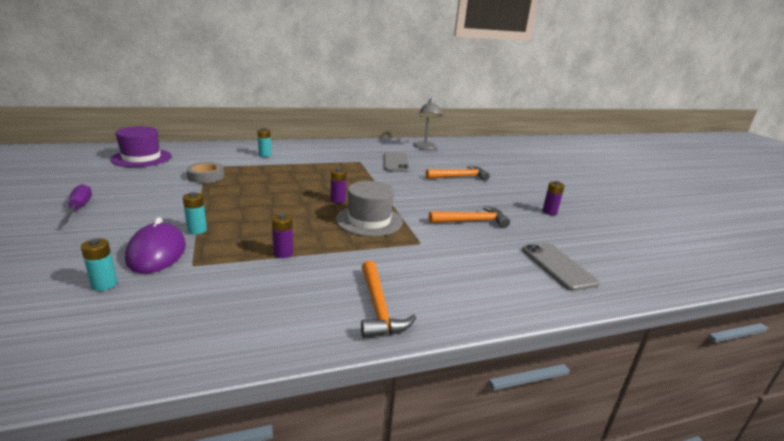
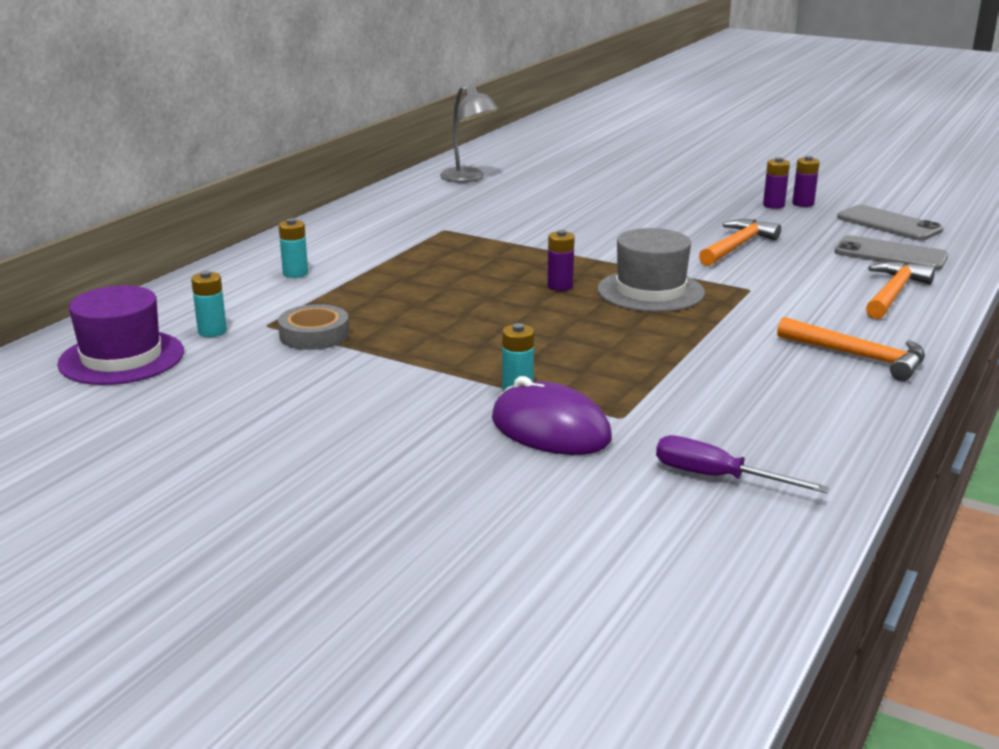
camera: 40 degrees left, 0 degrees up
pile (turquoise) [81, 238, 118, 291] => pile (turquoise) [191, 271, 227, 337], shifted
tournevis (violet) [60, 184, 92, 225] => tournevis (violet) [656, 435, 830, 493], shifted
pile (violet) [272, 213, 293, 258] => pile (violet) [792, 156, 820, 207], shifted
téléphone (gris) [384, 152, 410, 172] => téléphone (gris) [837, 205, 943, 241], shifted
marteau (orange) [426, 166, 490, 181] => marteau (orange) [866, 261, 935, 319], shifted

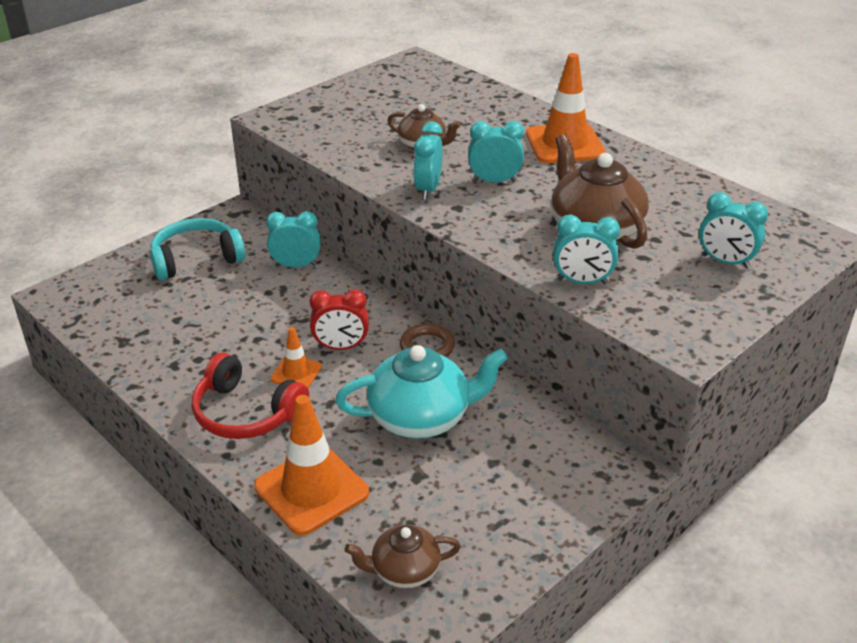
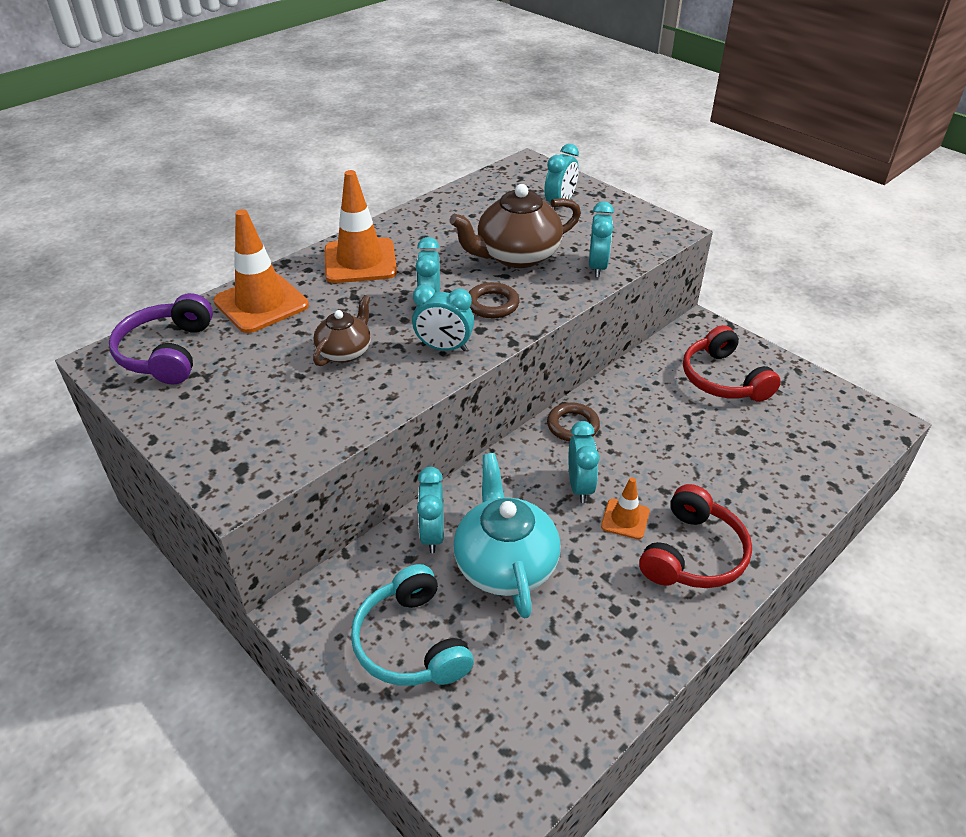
camera: 90 degrees left, 5 degrees up
nothing => casque audio (violet) [109, 293, 213, 384]
cône de chantier (orange) [254, 395, 369, 535] => cône de chantier (orange) [213, 209, 309, 333], shifted
théière (turquoise) [335, 345, 508, 439] => théière (turquoise) [453, 453, 561, 619], shifted
nothing => anneau (marron) [469, 282, 519, 318]
réveil (rouge) [310, 289, 369, 350] => réveil (turquoise) [568, 421, 600, 503]
nothing => casque audio (rouge) [683, 325, 781, 402]
théière (marron) [344, 524, 461, 589] => nothing

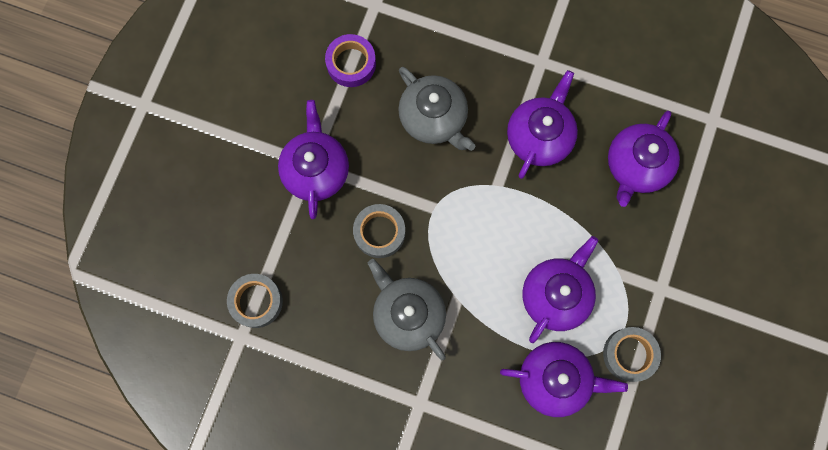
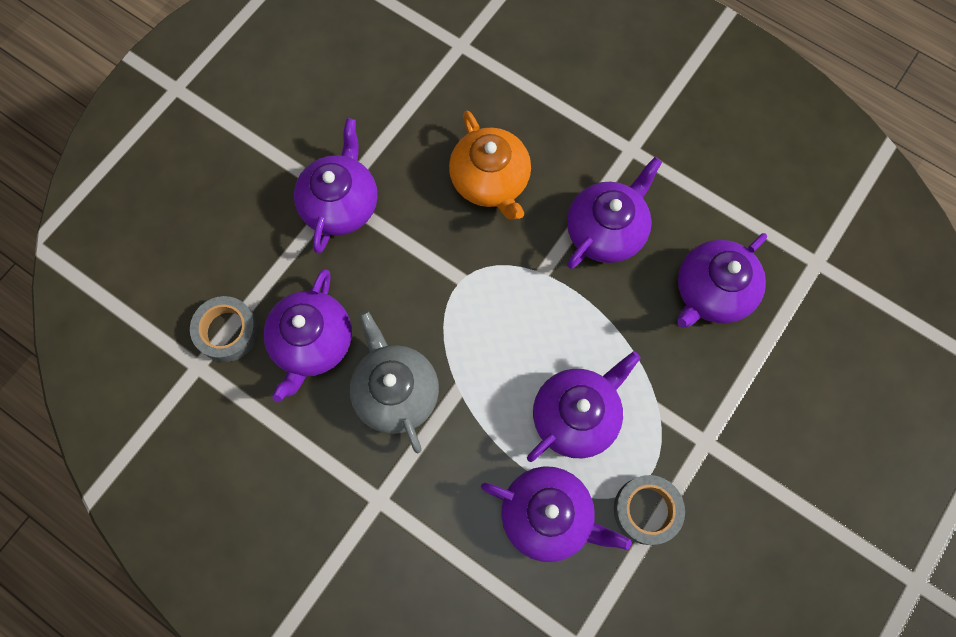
camera: 15 degrees right, 5 degrees down
nothing => théière (violet) [263, 269, 352, 402]
théière (gris) [398, 67, 475, 151] => théière (orange) [449, 111, 531, 220]
ruban adhésif (violet) [325, 34, 376, 87] => nothing
ruban adhésif (gris) [353, 204, 405, 258] => nothing

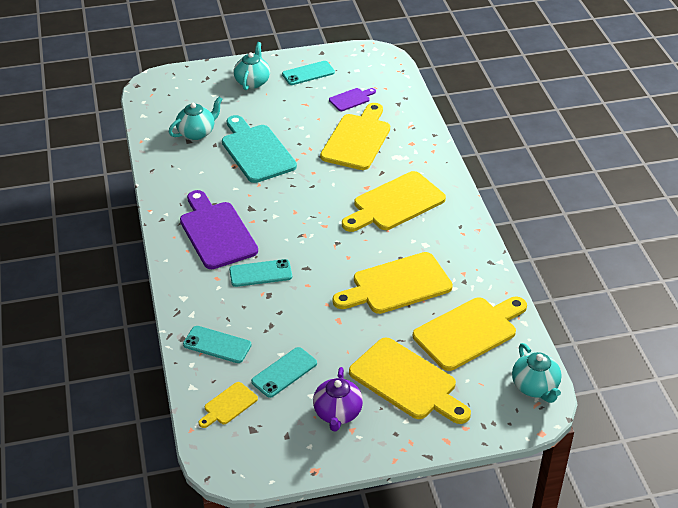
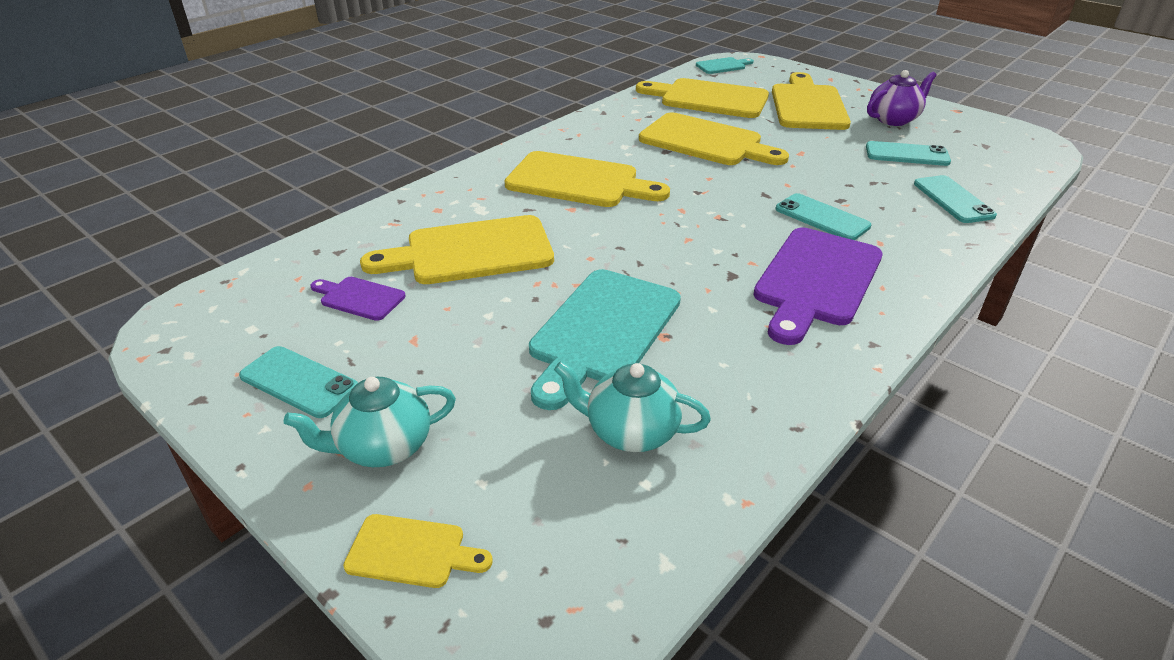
camera: 125 degrees left, 5 degrees down
planche à découper (jaune) [198, 382, 258, 428] => planche à découper (jaune) [343, 514, 493, 588], shifted
théière (turquoise) [512, 343, 562, 403] => planche à découper (turquoise) [696, 57, 754, 74]

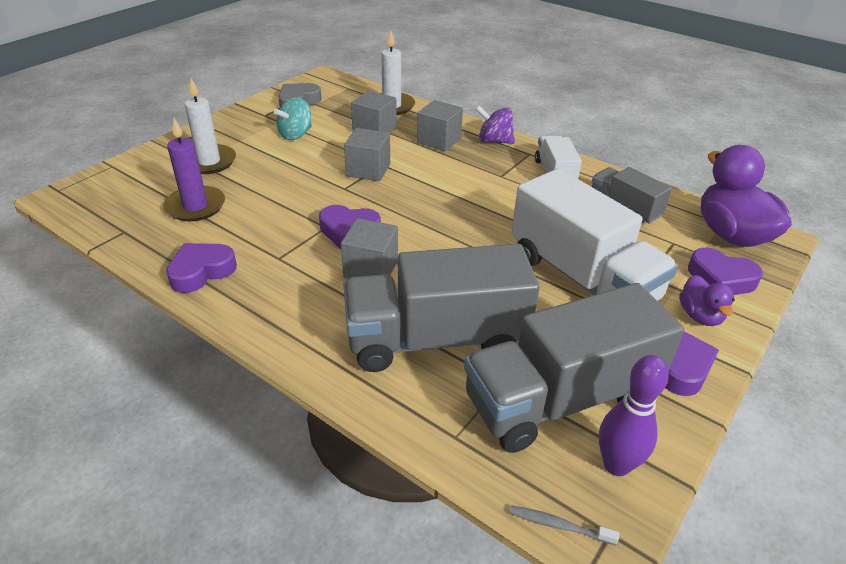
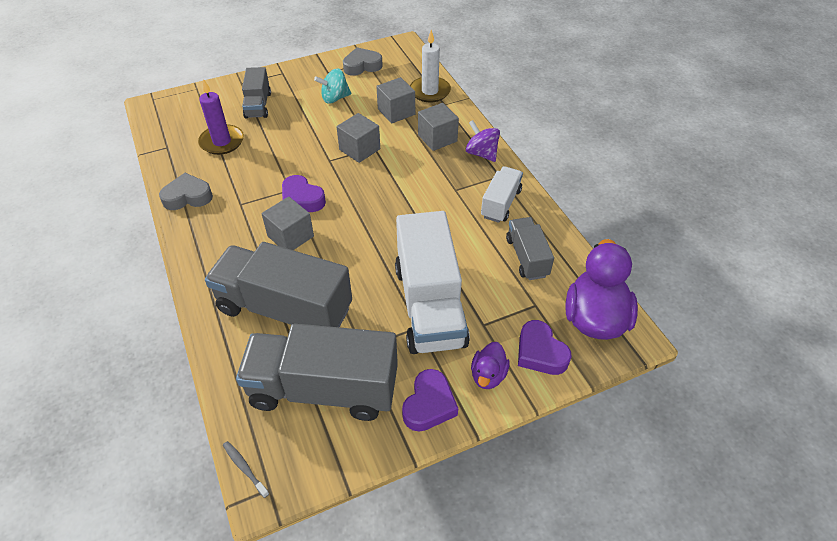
camera: 30 degrees right, 10 degrees up
cœur (violet) [166, 243, 237, 293] => cœur (gris) [159, 173, 213, 210]
bougie (blanc) [185, 78, 236, 174] => camion (gris) [242, 67, 271, 119]
quille (violet) [599, 355, 669, 476] => nothing

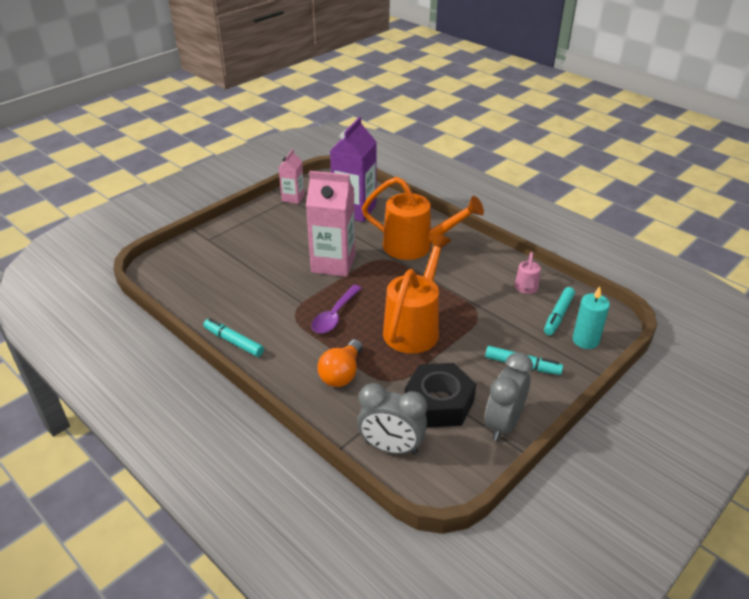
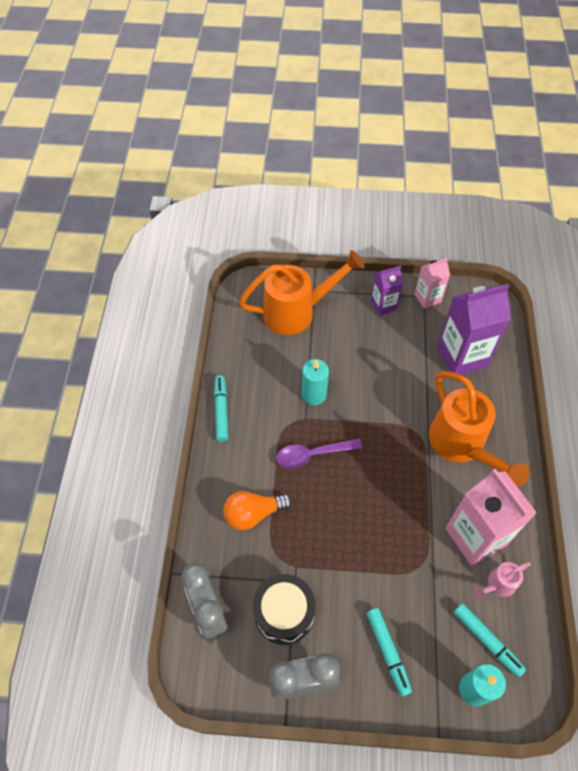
camera: 50 degrees right, 20 degrees up
arrosoir (orange) [383, 233, 451, 353] => arrosoir (orange) [239, 250, 365, 335], shifted
écrou (noir) [405, 363, 476, 428] => tambour (noir) [253, 574, 316, 645]
nothing => bougie (turquoise) [302, 359, 329, 405]
nothing => brique de lait (violet) [371, 266, 403, 315]
brique de lait (rose) [306, 171, 355, 277] => brique de lait (rose) [445, 469, 537, 566], shifted
feutre (turquoise) [544, 287, 575, 335] => feutre (turquoise) [454, 603, 526, 677], 120 degrees counterclockwise

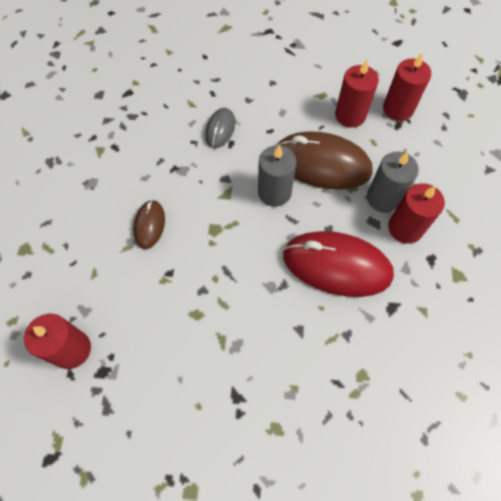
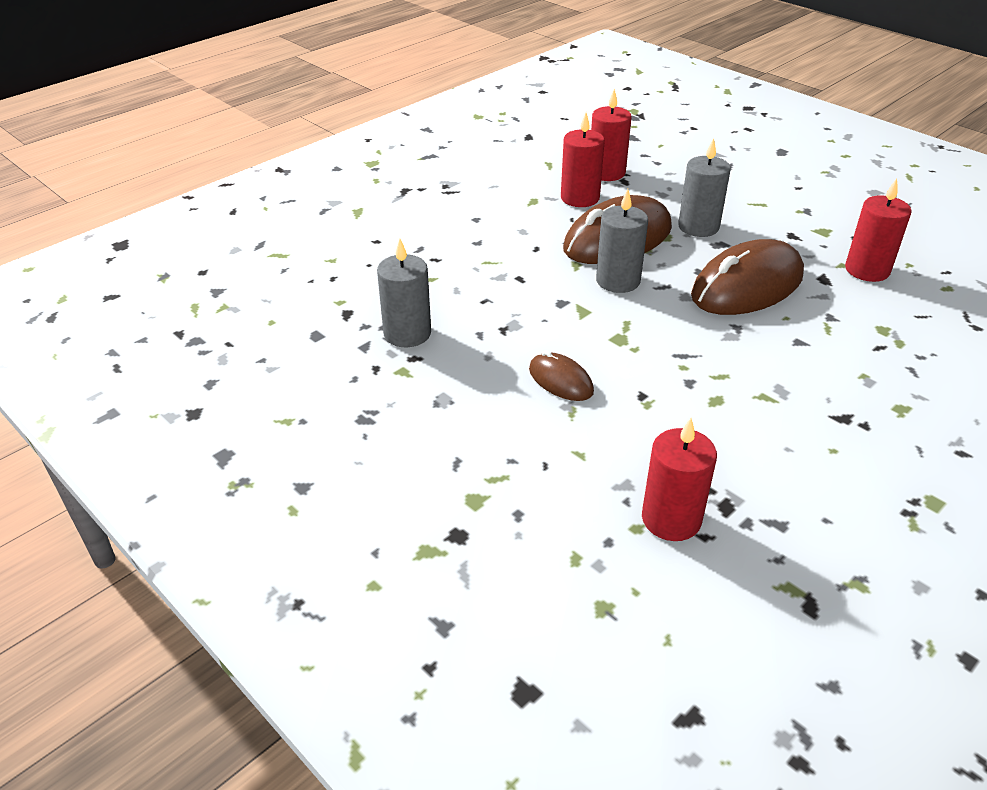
camera: 50 degrees left, 25 degrees down
nothing => bougie (gris) [377, 238, 431, 347]
souris (rouge) [283, 231, 394, 297] => souris (marron) [691, 239, 804, 315]
bougie (rouge) [388, 183, 445, 244] => bougie (rouge) [845, 178, 912, 282], shifted
souris (gris) [205, 108, 235, 148] => nothing

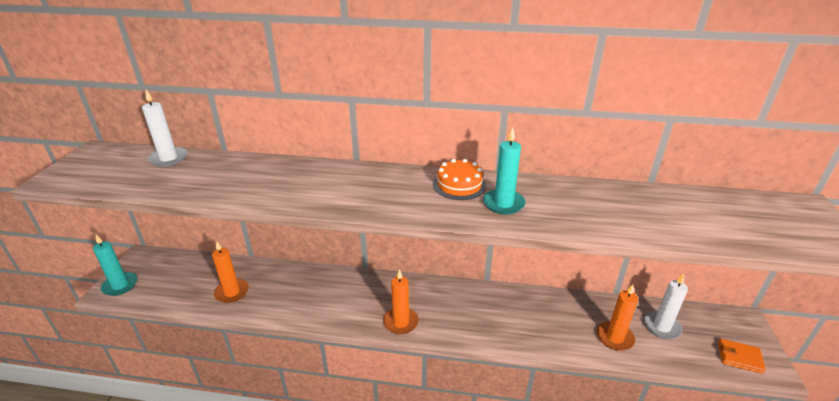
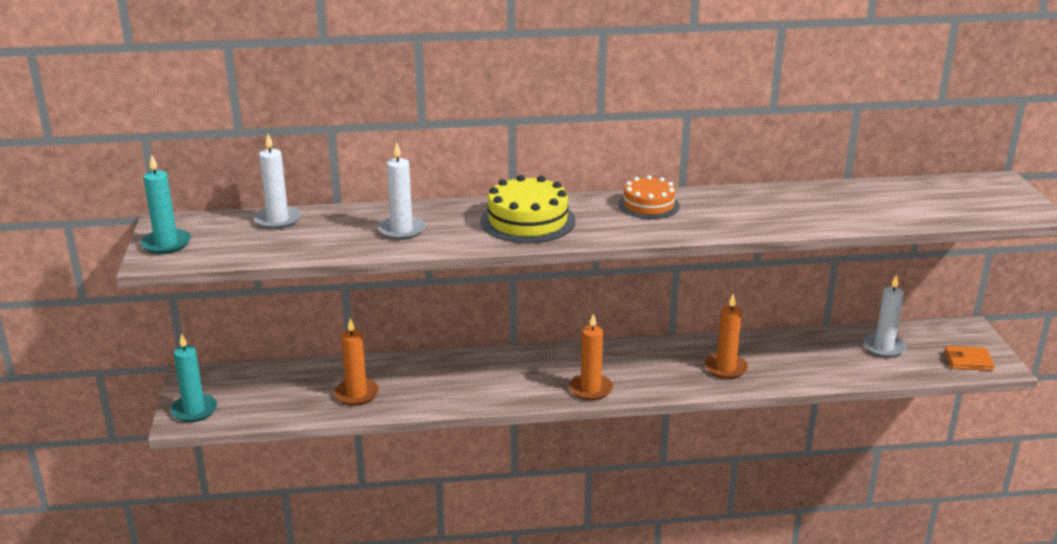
camera: 15 degrees left, 5 degrees down
bougie (turquoise) [483, 127, 526, 215] => bougie (turquoise) [141, 154, 191, 254], shifted
nothing => bougie (blanc) [378, 142, 425, 240]
nothing => gâteau (jaune) [480, 175, 576, 243]
bougie (orange) [597, 284, 638, 351] => bougie (orange) [705, 294, 748, 379], shifted

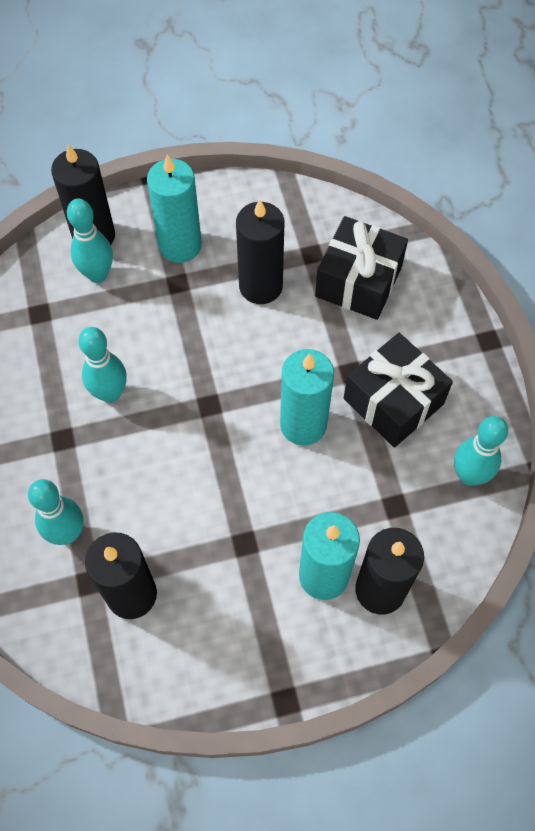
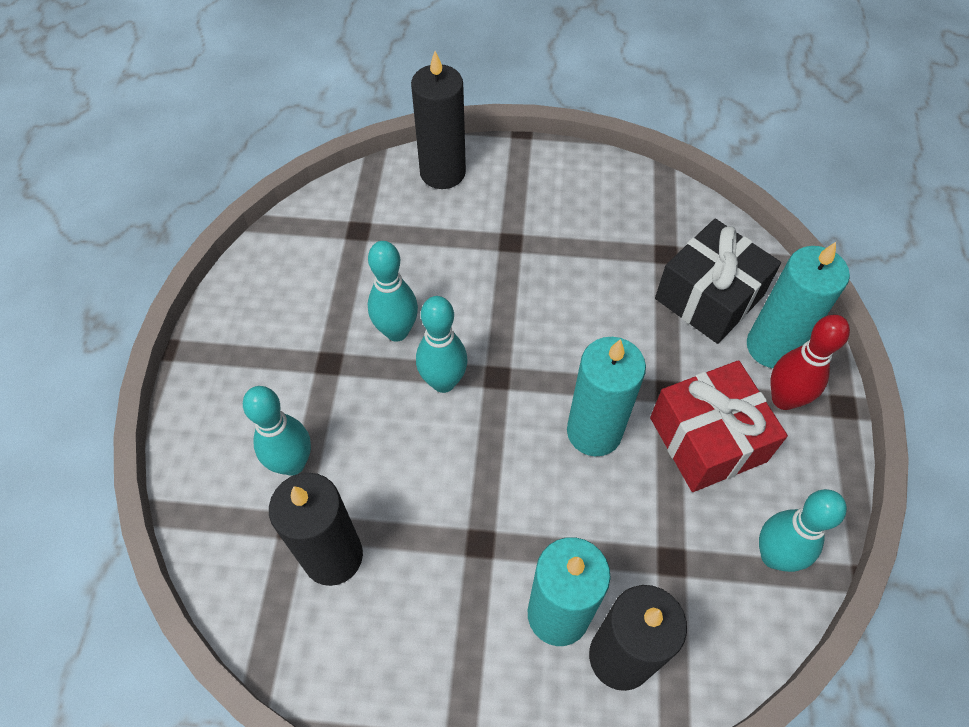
camera: 20 degrees right, 5 degrees down
quille (turquoise) [67, 199, 113, 283] => quille (turquoise) [416, 296, 468, 393], shifted
cadeau (noir) [343, 333, 453, 447] => cadeau (rouge) [650, 360, 788, 492]
bougie (turquoise) [147, 154, 202, 263] => bougie (turquoise) [747, 242, 850, 368], shifted
nothing => quille (rouge) [770, 315, 850, 410]
bougie (noir) [236, 200, 284, 304] => nothing

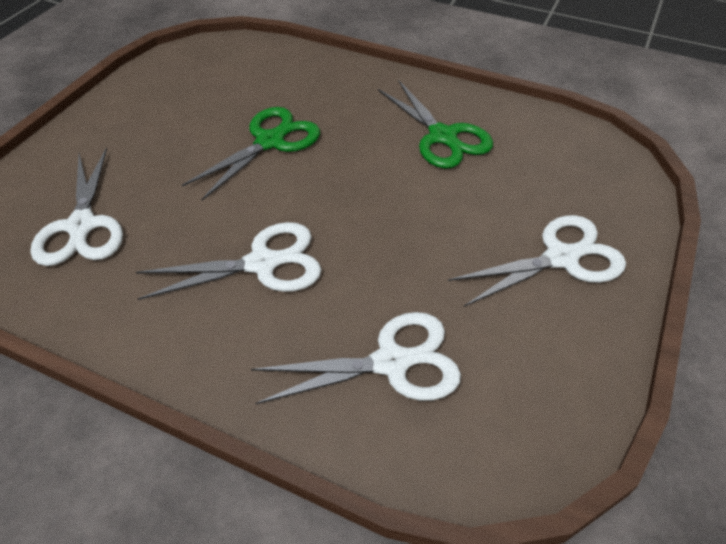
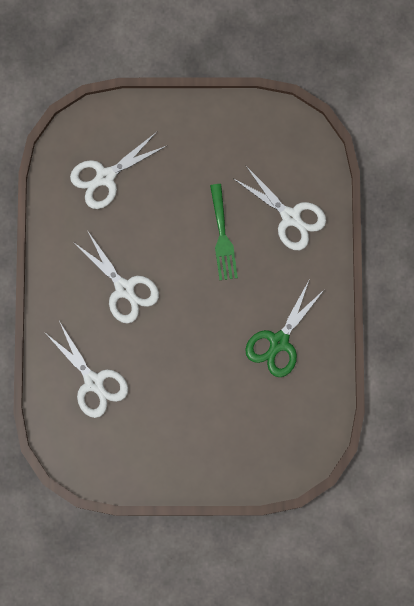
camera: 65 degrees right, 30 degrees up
ciseaux (vert) [182, 107, 320, 200] => fourchette (vert) [210, 184, 238, 280]
ciseaux (blanc) [448, 215, 626, 307] => ciseaux (blanc) [234, 165, 326, 250], shifted

